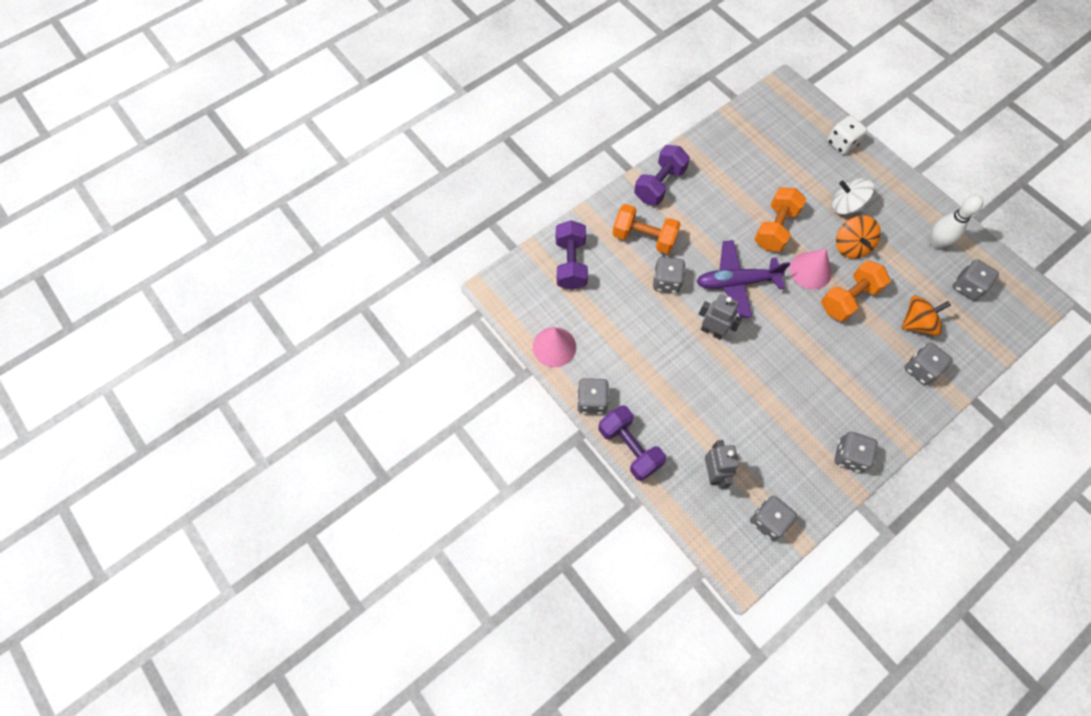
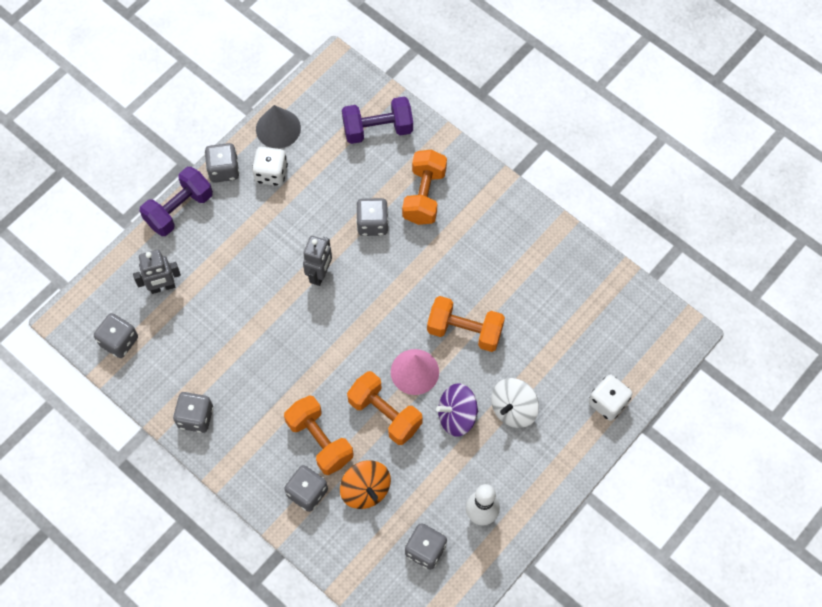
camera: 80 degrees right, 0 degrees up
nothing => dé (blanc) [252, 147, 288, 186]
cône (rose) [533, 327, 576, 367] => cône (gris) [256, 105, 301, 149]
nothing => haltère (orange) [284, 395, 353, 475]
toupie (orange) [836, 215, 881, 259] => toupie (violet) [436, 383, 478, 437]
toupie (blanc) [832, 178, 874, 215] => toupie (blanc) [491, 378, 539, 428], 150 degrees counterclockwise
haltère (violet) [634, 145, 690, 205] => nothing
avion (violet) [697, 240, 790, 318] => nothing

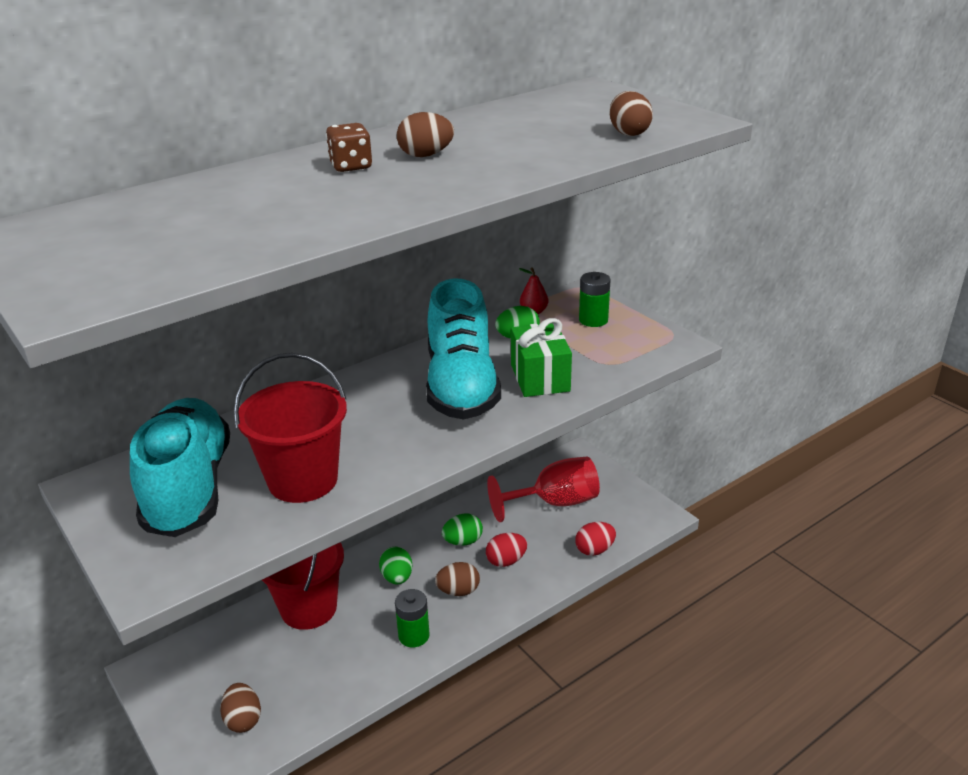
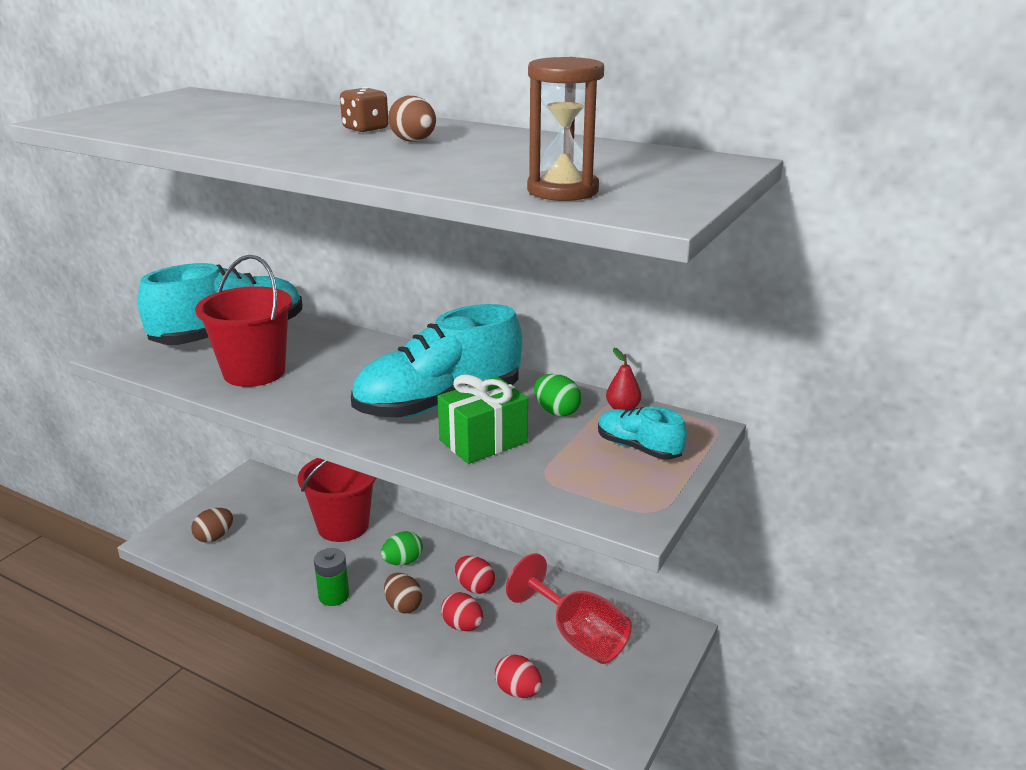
camera: 65 degrees right, 5 degrees down
œuf (vert) [442, 513, 483, 546] => œuf (rouge) [455, 556, 495, 594]
œuf (marron) [609, 91, 653, 136] => sablier (marron) [527, 57, 604, 201]
pile (vert) [579, 272, 611, 327] => chaussure (turquoise) [598, 406, 687, 460]

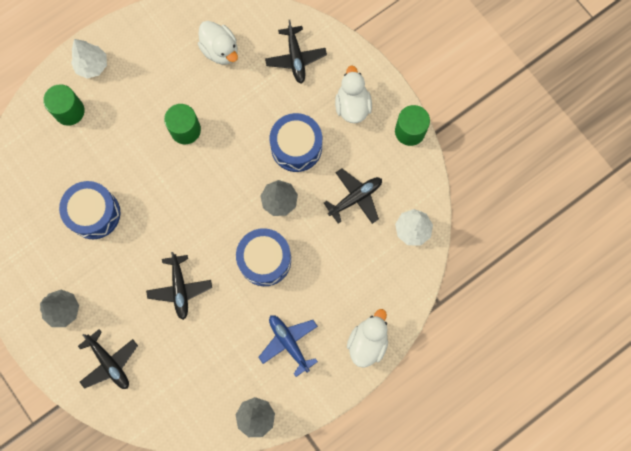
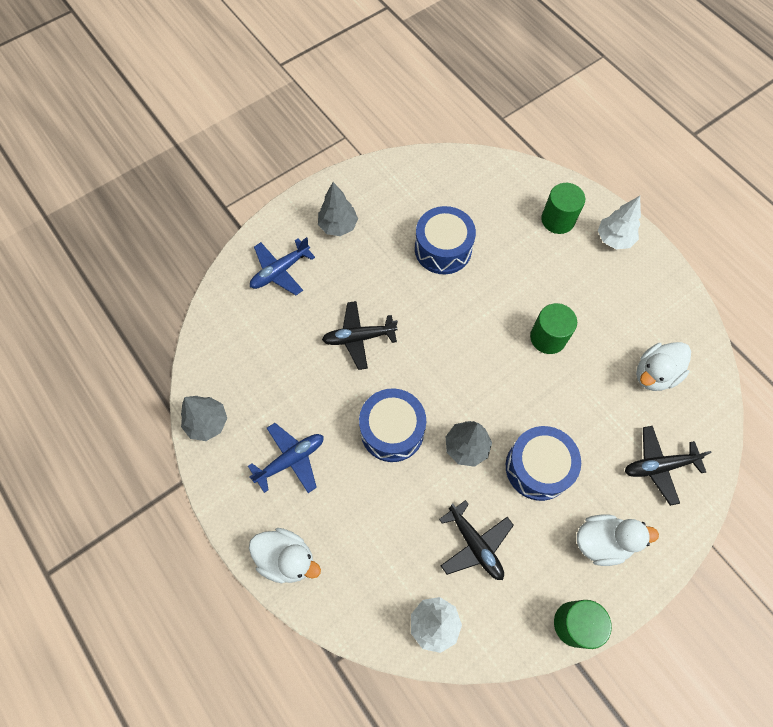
camera: 90 degrees right, 10 degrees down
avion (noir) [78, 329, 138, 389] => avion (bleu) [250, 237, 315, 295]

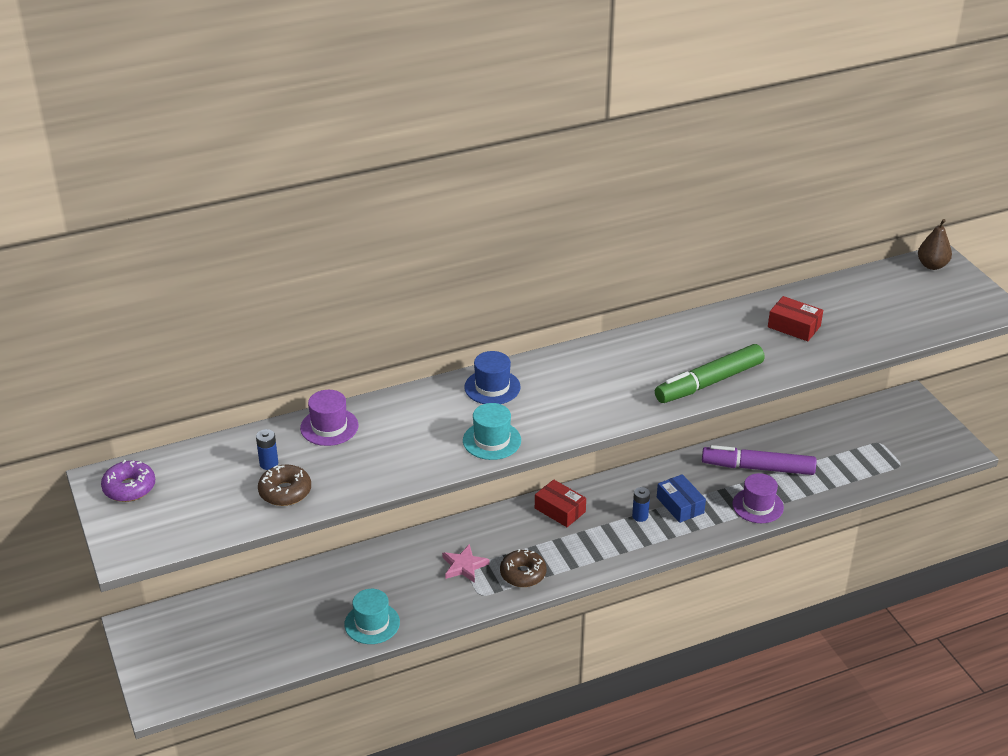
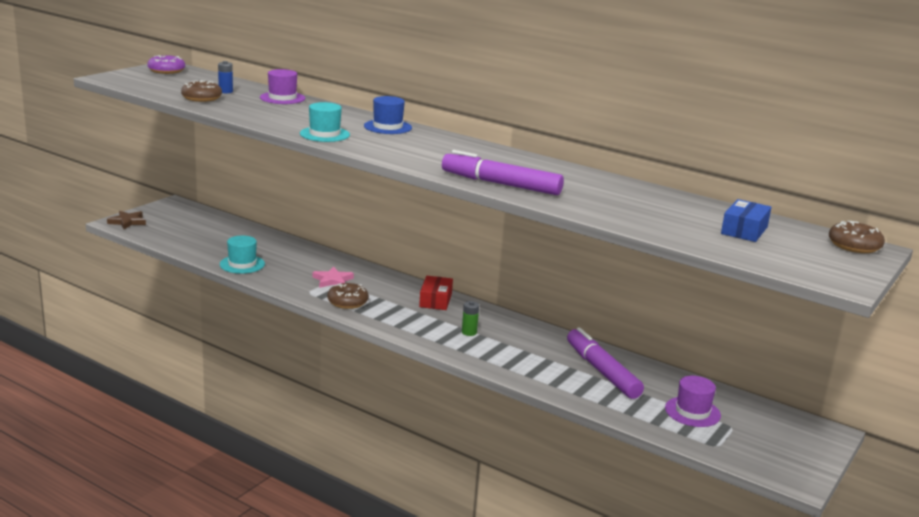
camera: 55 degrees right, 15 degrees down
nothing => étoile (marron) [107, 211, 146, 229]
feutre (vert) [655, 344, 765, 403] => feutre (violet) [442, 150, 564, 195]
pile (bleu) [632, 487, 650, 522] => pile (vert) [462, 301, 479, 336]
chapeau (violet) [732, 473, 784, 523] => chapeau (violet) [665, 376, 721, 427], shifted
boîte (bleu) [657, 474, 706, 523] => boîte (bleu) [721, 199, 772, 242], shifted
poire (marron) [918, 219, 952, 270] => beignet (marron) [829, 221, 885, 253]
boîte (rouge) [768, 296, 823, 341] => nothing

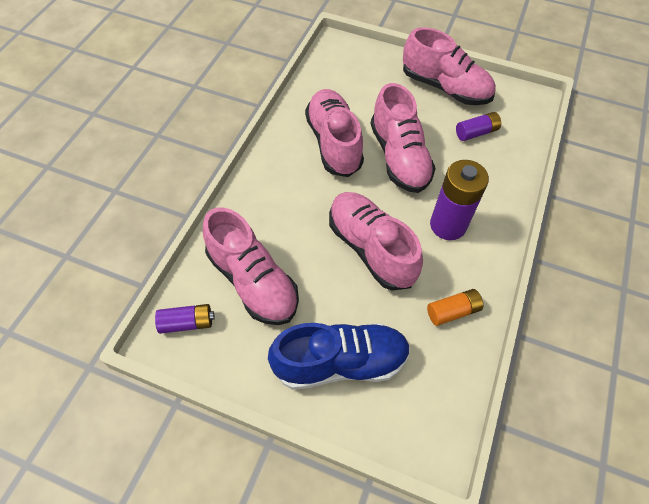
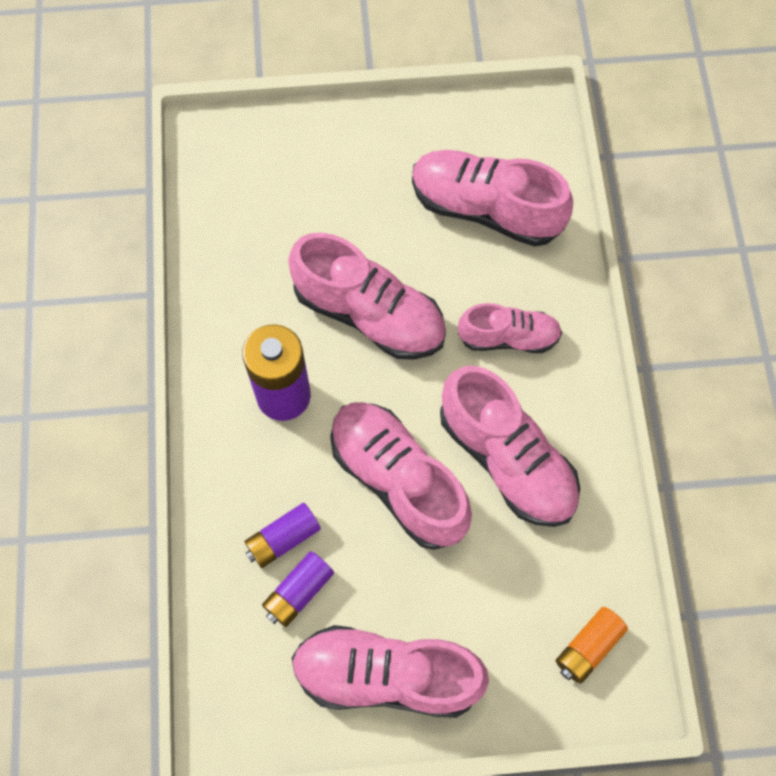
camera: 155 degrees right, 10 degrees up
pile (violet) [155, 304, 215, 334] => pile (violet) [244, 503, 321, 568], shifted
nothing => chaussure (rose) [458, 303, 562, 353]
pile (orange) [427, 289, 483, 326] => pile (orange) [556, 607, 628, 684], shifted
chaussure (bleu) [268, 323, 411, 390] => nothing

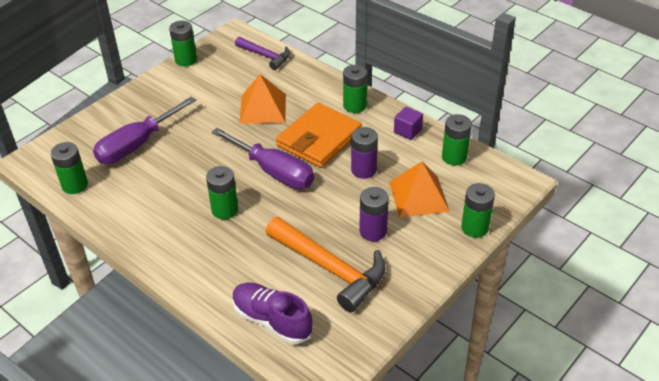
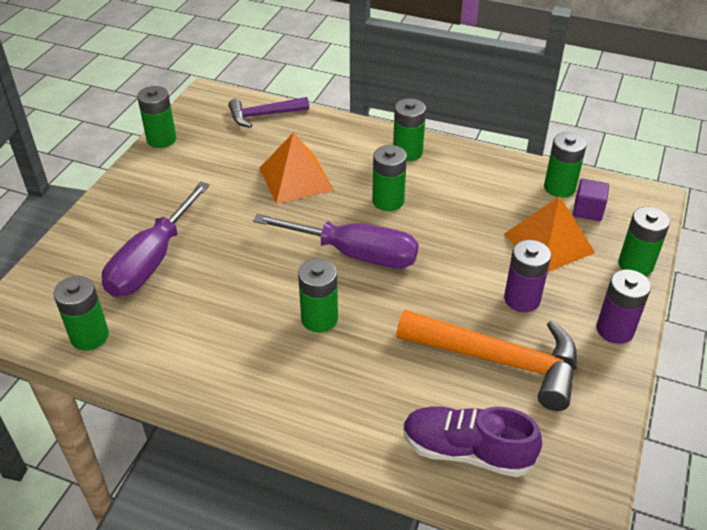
camera: 20 degrees left, 0 degrees up
marteau (violet) [235, 37, 290, 70] => marteau (violet) [228, 97, 309, 128], 150 degrees clockwise
portefeuille (orange) [276, 103, 362, 168] => pile (vert) [372, 145, 407, 211]
cube (violet) [394, 107, 423, 140] => cube (violet) [573, 179, 609, 221], shifted
pile (violet) [351, 127, 378, 179] => pile (violet) [596, 269, 651, 344], shifted

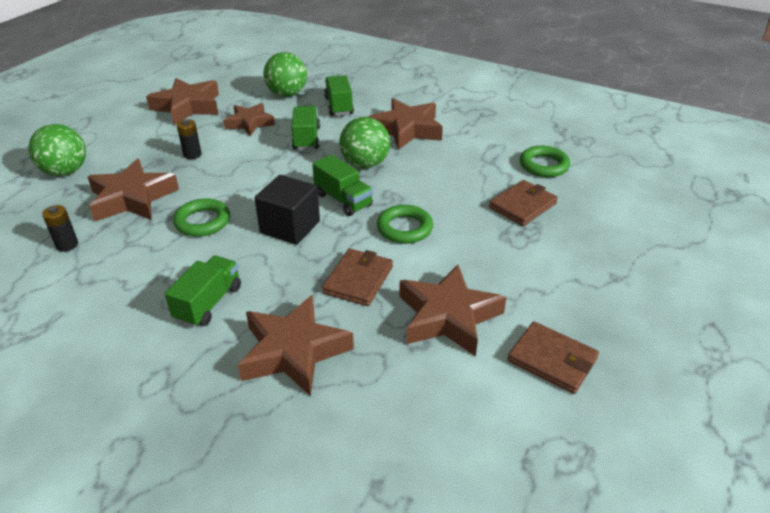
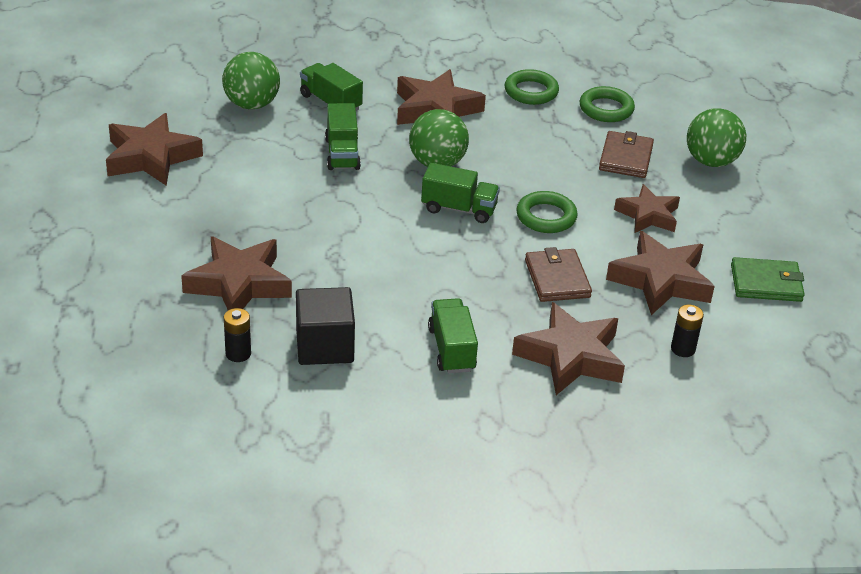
camera: 35 degrees left, 0 degrees up
cube (noir) [255, 175, 320, 245] => cube (noir) [296, 287, 355, 365], shifted
camion (vert) [291, 106, 320, 150] => camion (vert) [325, 103, 361, 170], 150 degrees counterclockwise
anneau (vert) [173, 198, 230, 237] => anneau (vert) [505, 69, 559, 105], shifted
étoile (marron) [224, 103, 275, 136] => étoile (marron) [614, 184, 680, 233], shifted
pile (noir) [177, 119, 202, 159] => pile (noir) [671, 305, 704, 357], shifted
balle (vert) [29, 124, 86, 176] => balle (vert) [687, 108, 746, 167], shifted
portefeuille (marron) [507, 321, 599, 394] => portefeuille (vert) [731, 257, 805, 302]

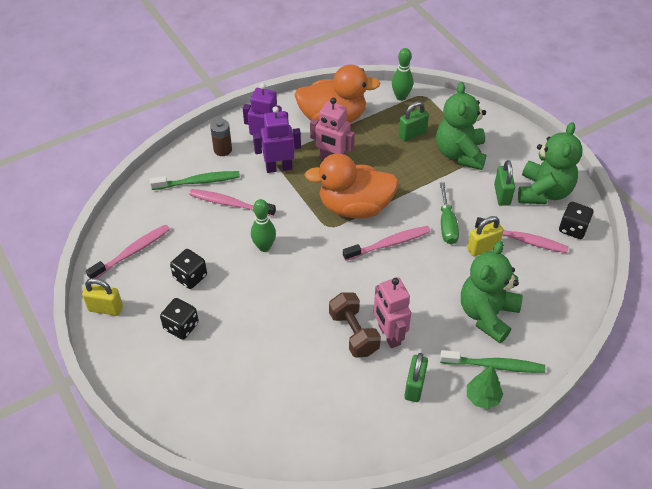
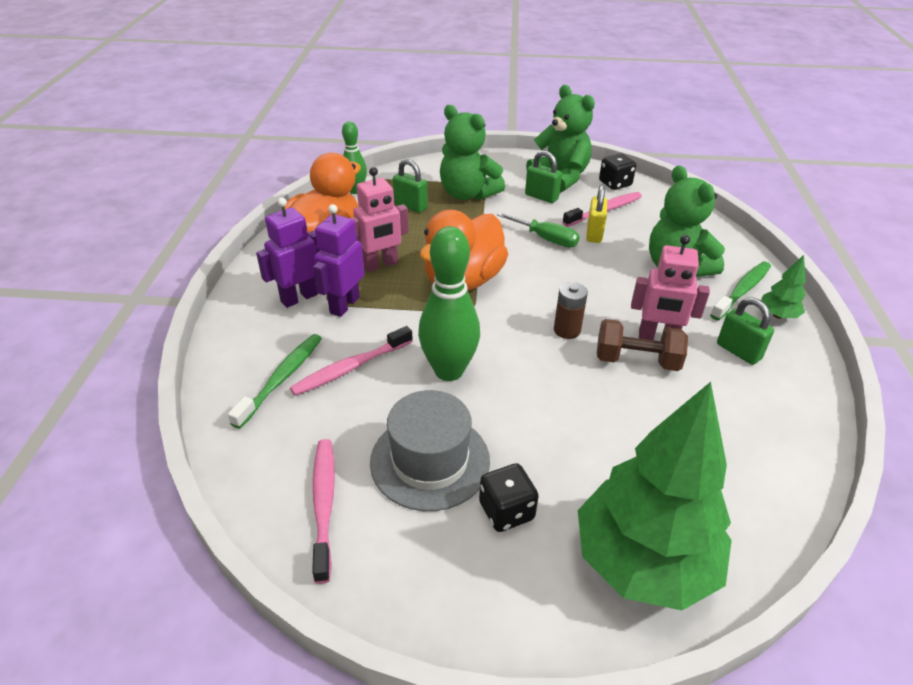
camera: 55 degrees left, 10 degrees down
dé (noir) [170, 249, 207, 289] => chapeau (gris) [370, 390, 490, 511]
cadenas (vert) [398, 101, 429, 142] => cadenas (vert) [393, 159, 428, 213], 60 degrees counterclockwise
quille (vert) [251, 199, 276, 252] => quille (vert) [418, 226, 480, 381], x1.66
pile (marron) [210, 119, 232, 156] => pile (marron) [554, 282, 588, 339], shifted
nothing => arbre (vert) [578, 382, 732, 610]
cadenas (jaune) [82, 278, 123, 316] => nothing
brosse à dents (rose) [343, 226, 431, 261] => nothing

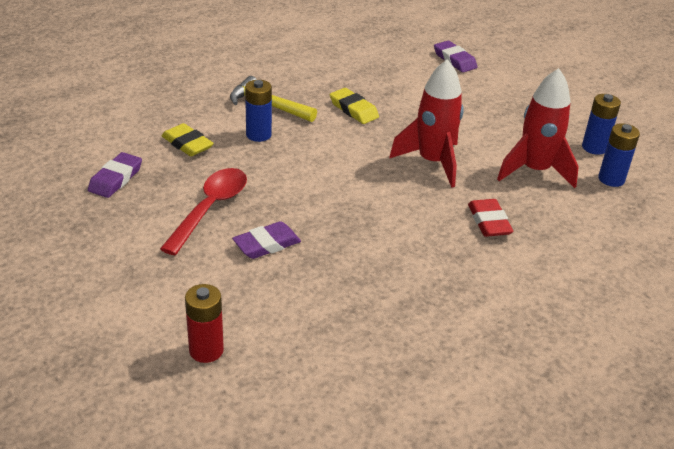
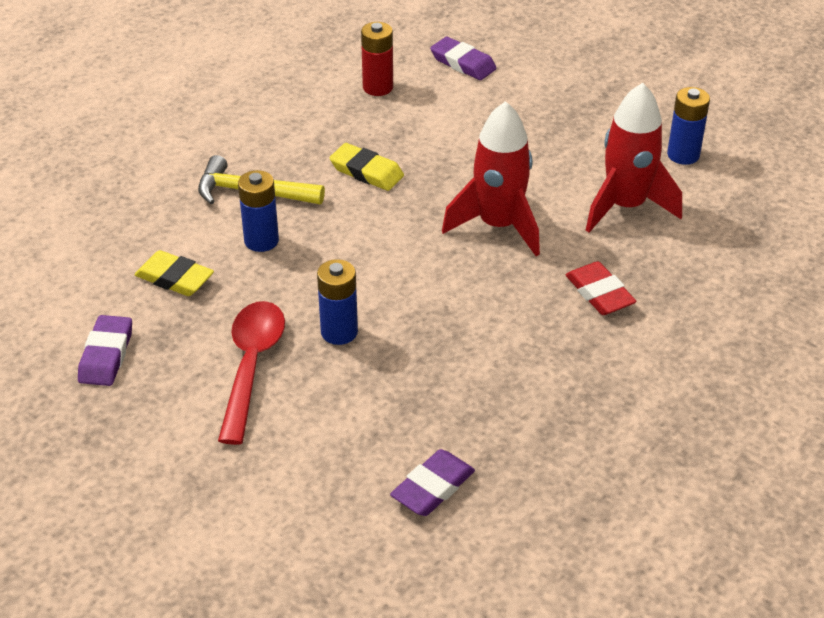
camera: 15 degrees left, 5 degrees up
pile (bleu) [598, 123, 640, 187] => pile (bleu) [317, 259, 358, 345], shifted
pile (rouge) [185, 284, 224, 363] => pile (rouge) [361, 22, 393, 96], shifted
gomme (violet) [232, 221, 301, 259] => gomme (violet) [390, 449, 475, 516], shifted

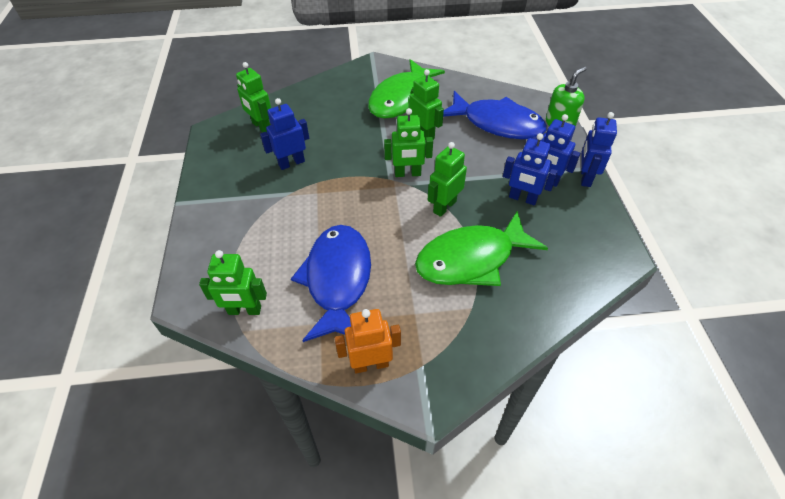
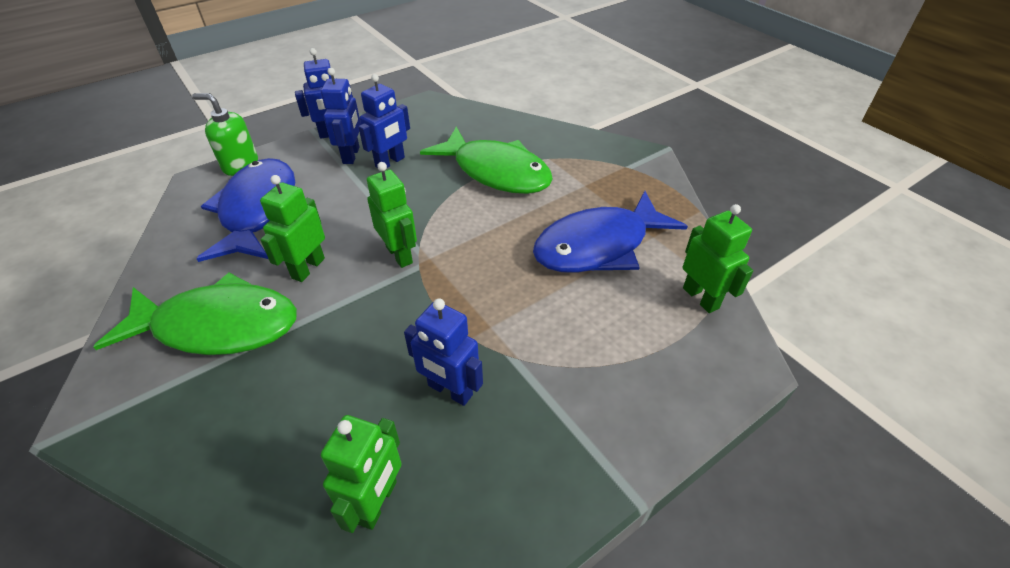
camera: 120 degrees left, 5 degrees down
robot (bleu) [503, 133, 558, 205] => robot (bleu) [359, 74, 410, 169], 45 degrees clockwise
robot (orange) [335, 309, 401, 373] => nothing
robot (vert) [428, 142, 467, 217] => nothing

